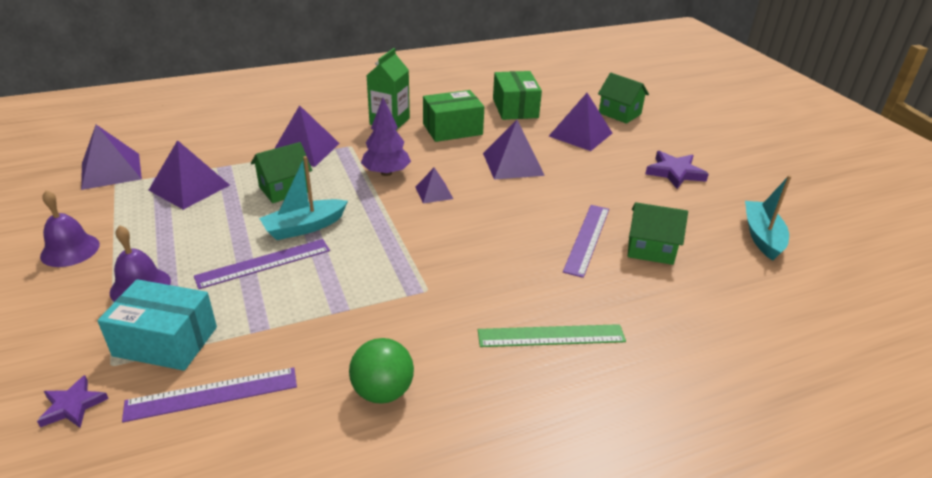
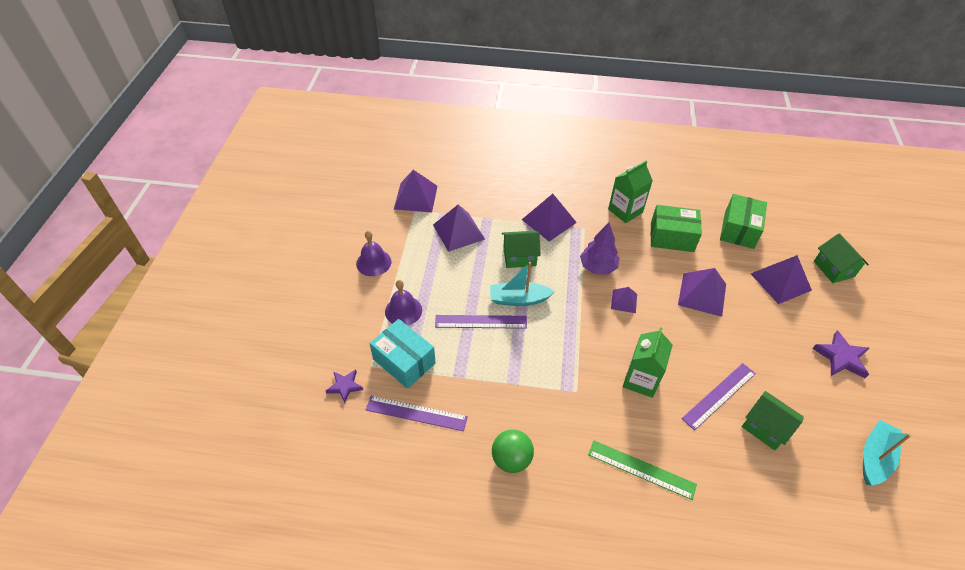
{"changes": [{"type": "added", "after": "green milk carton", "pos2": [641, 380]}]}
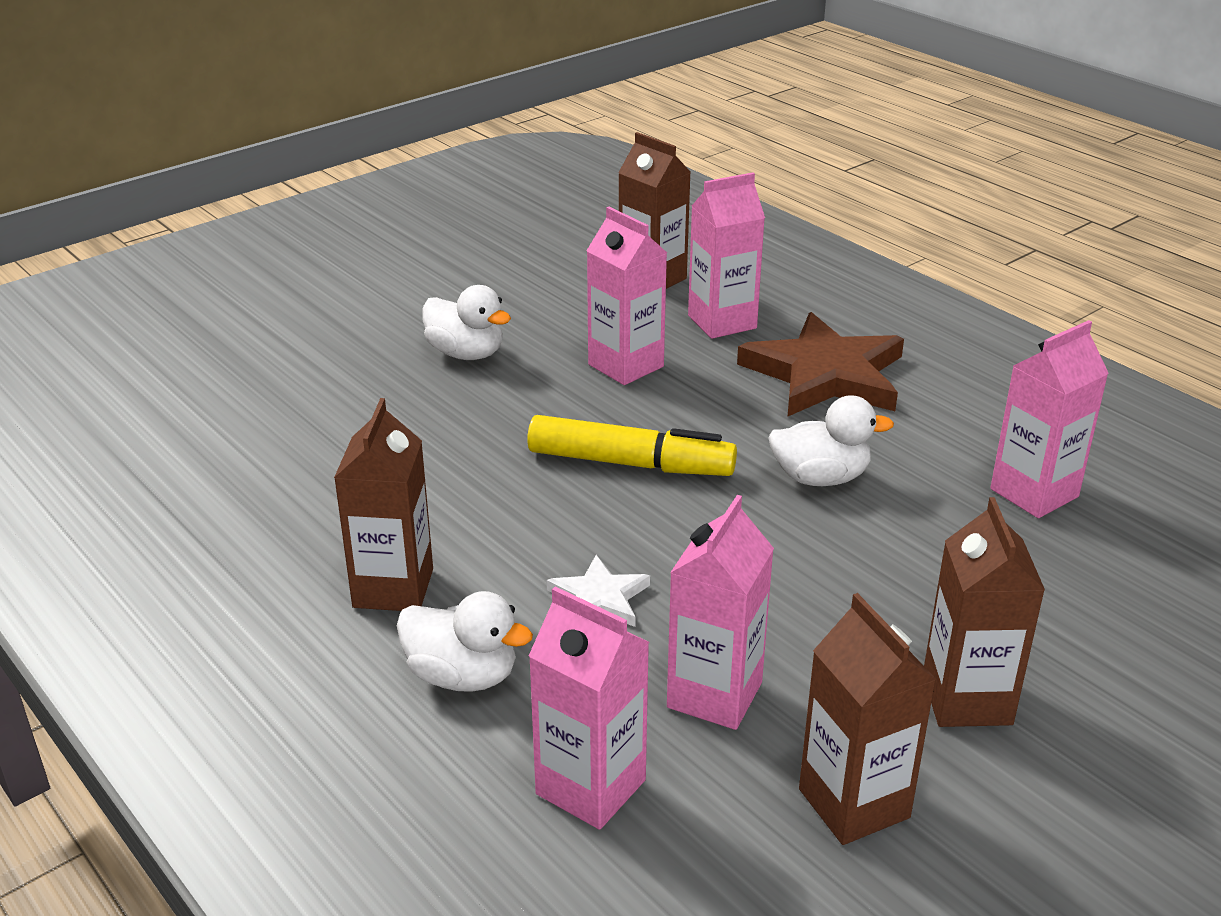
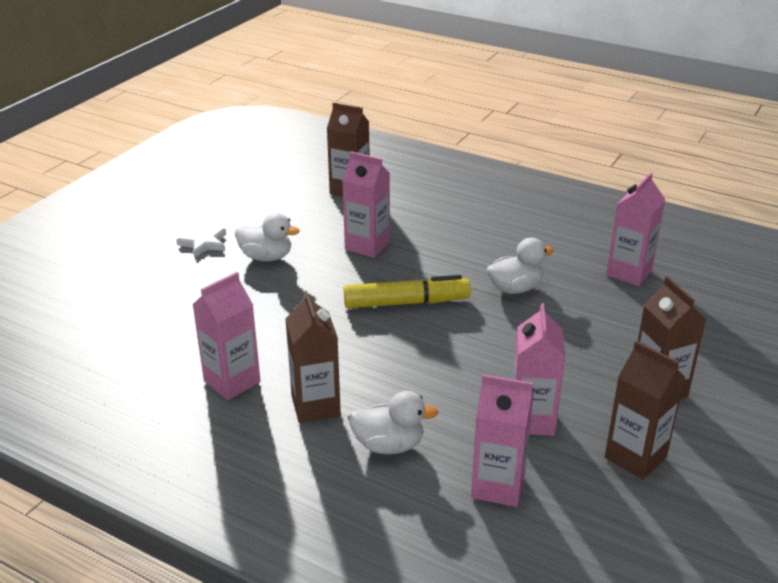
{"changes": [{"type": "moved", "before": "pure white star", "pos1": [599, 598], "pos2": [204, 243]}, {"type": "moved", "before": "pink milk carton", "pos1": [722, 322], "pos2": [232, 381]}, {"type": "removed", "before": "russet star", "pos1": [825, 375]}]}
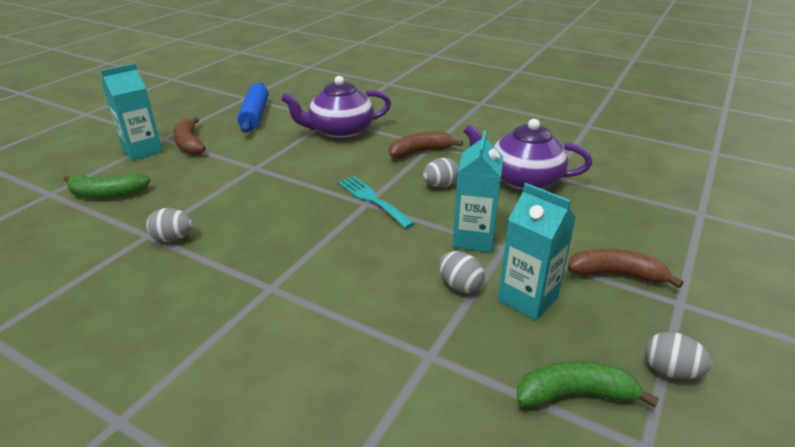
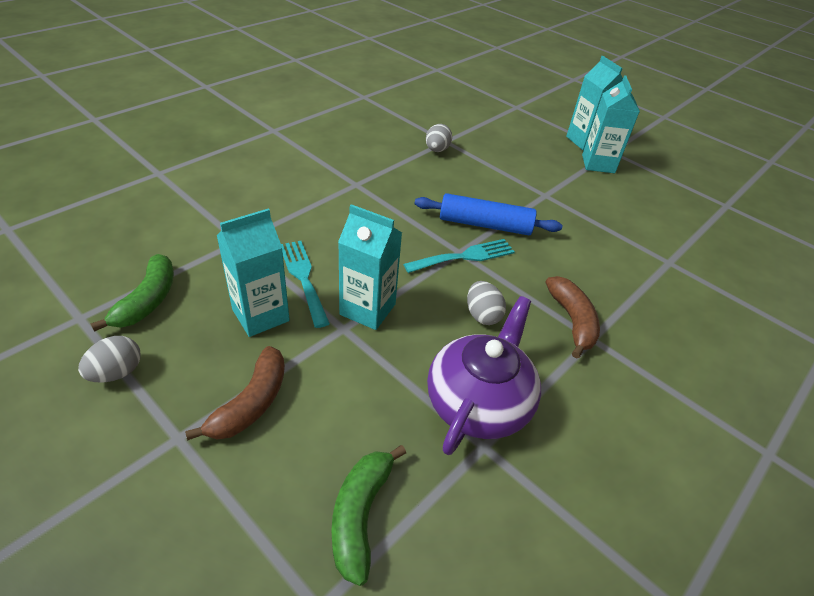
{"changes": [{"type": "moved", "before": "green banana fruit", "pos1": [108, 194], "pos2": [360, 515]}, {"type": "replaced", "before": "russet banana fruit", "after": "turquoise milk carton", "pos1": [189, 144], "pos2": [598, 164]}, {"type": "moved", "before": "cobalt dough roller", "pos1": [254, 115], "pos2": [485, 225]}, {"type": "removed", "before": "purple tea pot", "pos1": [340, 131]}, {"type": "replaced", "before": "grey toy egg", "after": "turquoise table fork", "pos1": [459, 286], "pos2": [303, 278]}]}
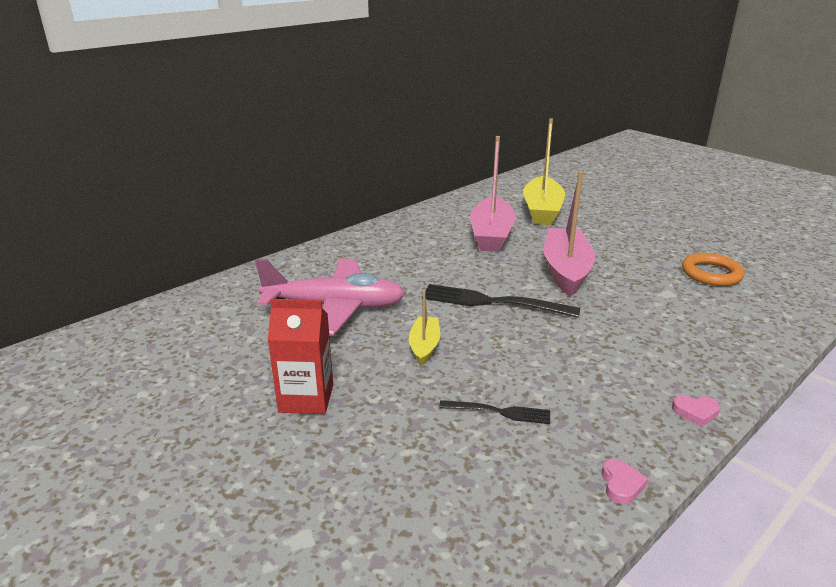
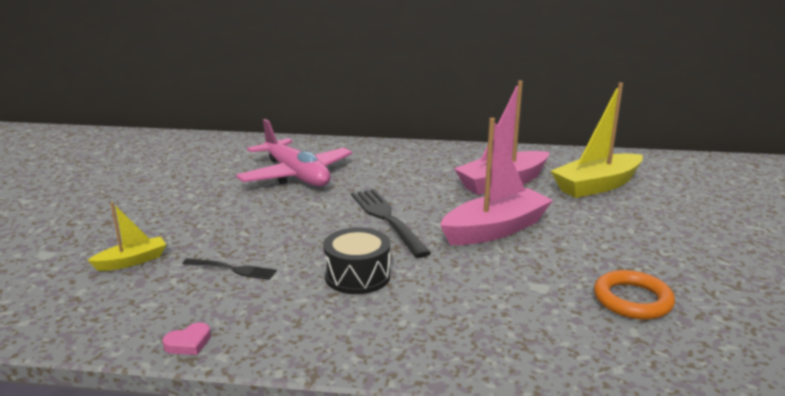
{"changes": [{"type": "removed", "before": "crimson milk carton", "pos1": [306, 398]}, {"type": "moved", "before": "golden toy boat", "pos1": [424, 346], "pos2": [132, 261]}, {"type": "turned", "before": "ebony table fork", "pos1": [499, 412], "pos2": [232, 269], "turn": -45}, {"type": "removed", "before": "pink love heart", "pos1": [695, 412]}, {"type": "added", "after": "ebony snare drum", "pos2": [357, 276]}]}
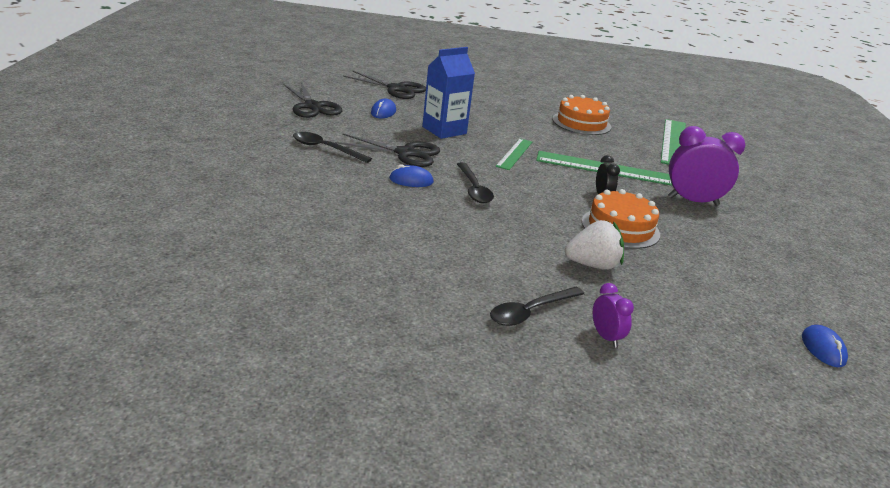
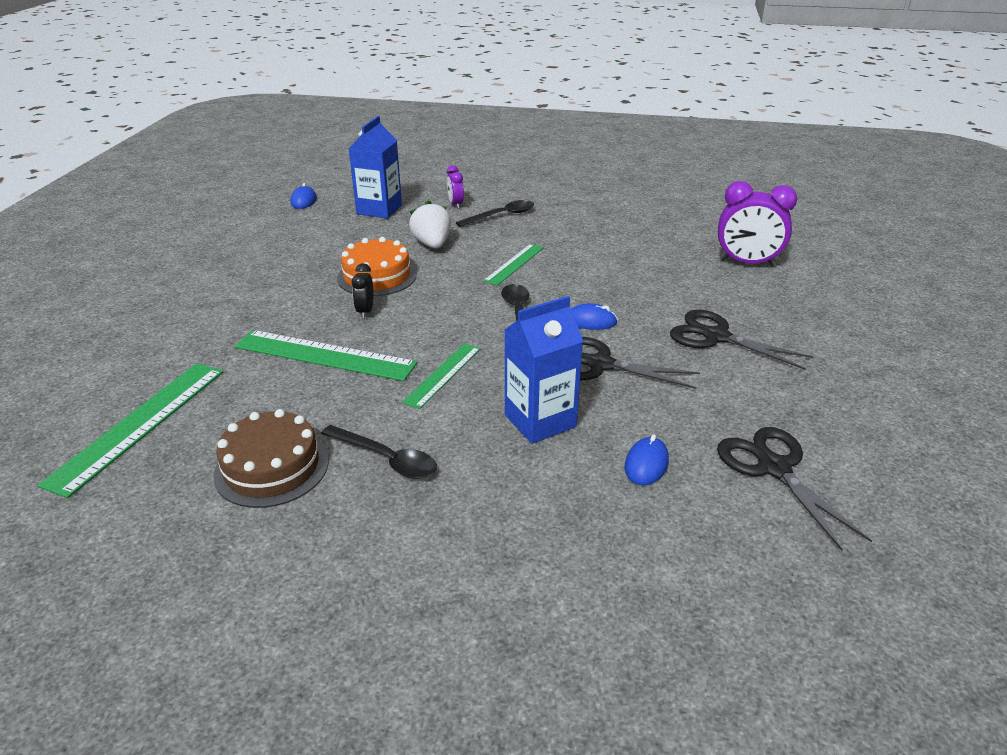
{"changes": [{"type": "moved", "before": "ebony spoon", "pos1": [325, 149], "pos2": [386, 459]}, {"type": "moved", "before": "ebony scissors", "pos1": [396, 89], "pos2": [716, 337]}, {"type": "recoloured", "before": "orange layer cake", "after": "russet layer cake", "pos1": [581, 123], "pos2": [272, 467]}, {"type": "turned", "before": "pure white strawberry", "pos1": [592, 265], "pos2": [432, 244], "turn": 75}, {"type": "moved", "before": "purple clock", "pos1": [693, 201], "pos2": [747, 263]}, {"type": "added", "after": "cobalt milk carton", "pos2": [379, 209]}, {"type": "added", "after": "green measuring stick", "pos2": [514, 264]}]}
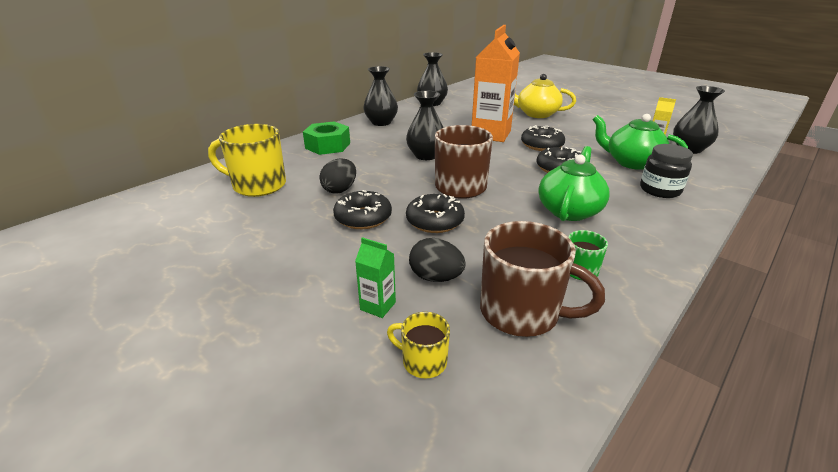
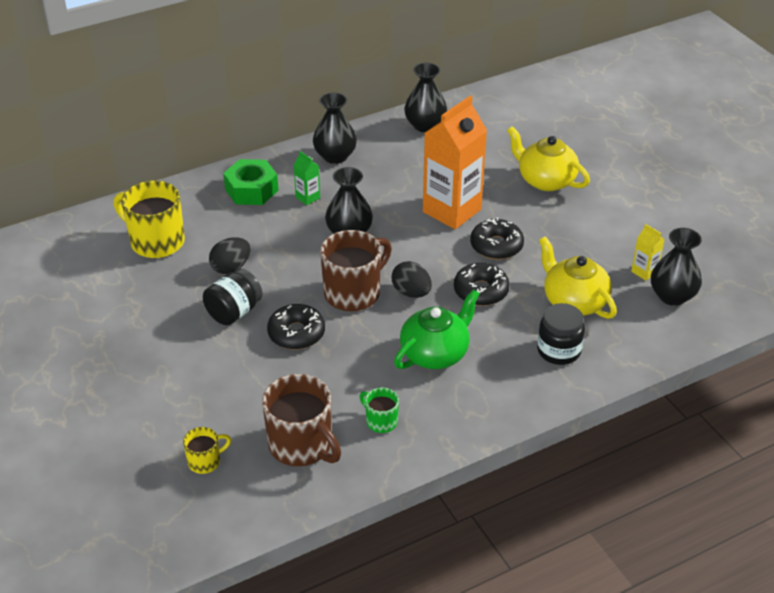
{"changes": [{"type": "replaced", "before": "ebony doughnut", "after": "ebony jar", "pos1": [363, 218], "pos2": [234, 312]}, {"type": "moved", "before": "green milk carton", "pos1": [378, 306], "pos2": [308, 197]}, {"type": "turned", "before": "golden tea mug", "pos1": [423, 361], "pos2": [205, 461], "turn": 105}, {"type": "moved", "before": "ebony toy egg", "pos1": [436, 277], "pos2": [411, 292]}, {"type": "recoloured", "before": "green tea pot", "after": "golden tea pot", "pos1": [631, 162], "pos2": [574, 301]}]}
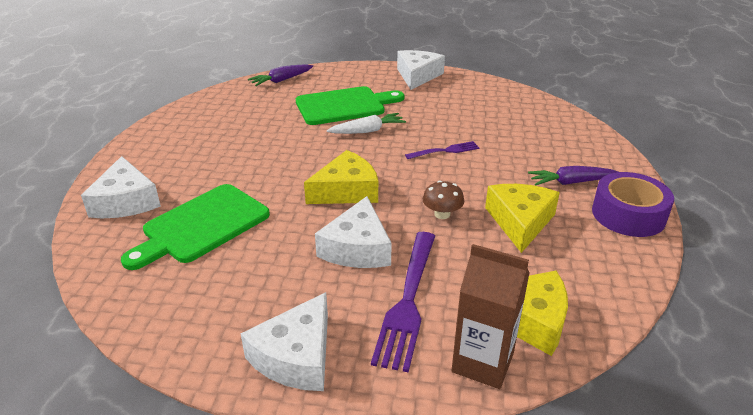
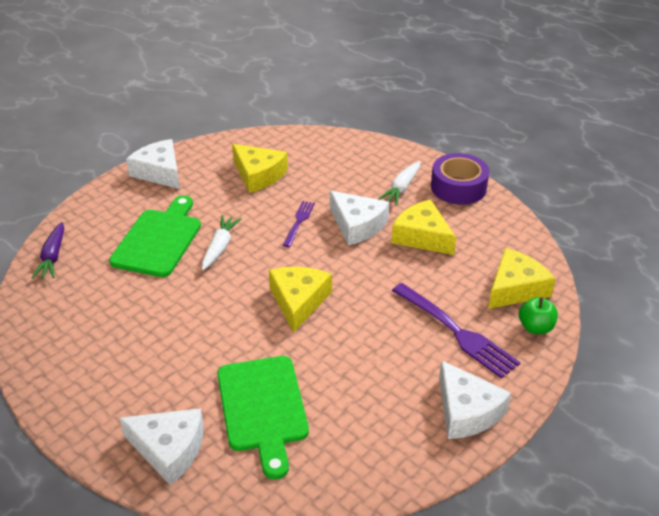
{"changes": [{"type": "moved", "before": "pure white piece of cheese", "pos1": [357, 248], "pos2": [357, 225]}, {"type": "removed", "before": "russet fungus", "pos1": [442, 214]}, {"type": "replaced", "before": "russet milk carton", "after": "green apple fruit", "pos1": [482, 362], "pos2": [535, 327]}, {"type": "recoloured", "before": "purple toy carrot", "after": "pure white toy carrot", "pos1": [571, 182], "pos2": [402, 188]}, {"type": "added", "after": "golden piece of cheese", "pos2": [258, 175]}]}
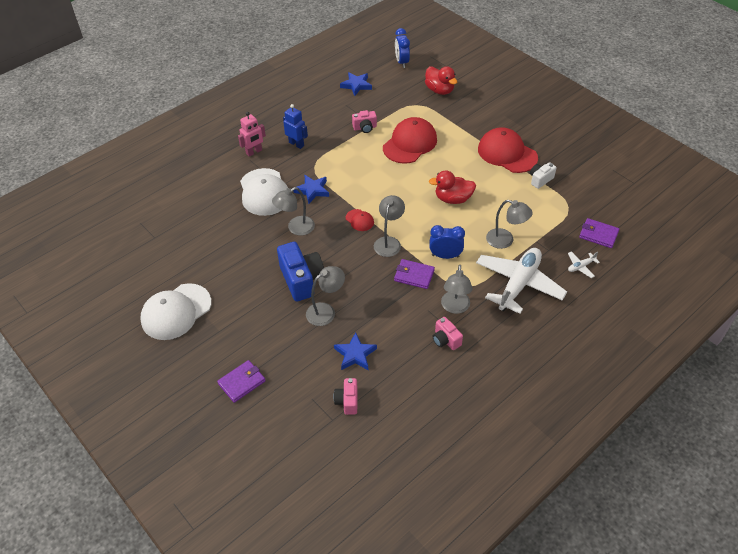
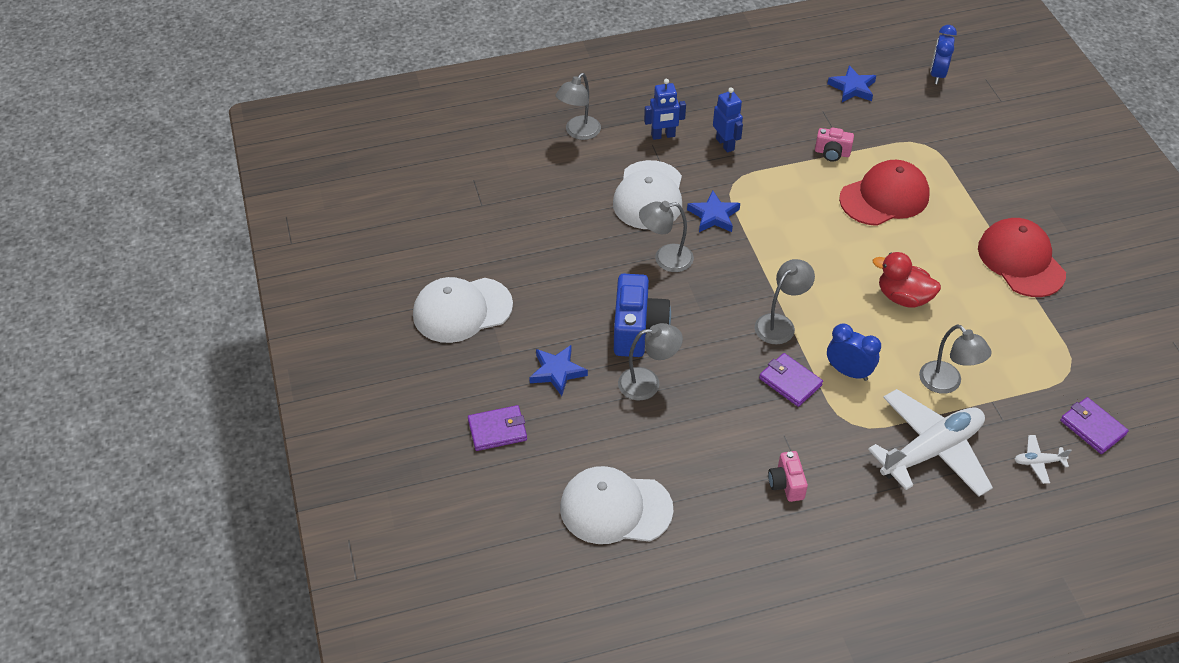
{"changes": [{"type": "recoloured", "before": "pink toy robot", "after": "cobalt toy robot", "pos1": [254, 152], "pos2": [663, 136]}, {"type": "moved", "before": "cobalt star", "pos1": [355, 354], "pos2": [557, 372]}, {"type": "replaced", "before": "pink photo camera", "after": "pure white cap", "pos1": [347, 401], "pos2": [615, 508]}, {"type": "removed", "before": "crimson cap", "pos1": [359, 220]}, {"type": "removed", "before": "crimson rubber duck", "pos1": [439, 90]}, {"type": "moved", "before": "grey desk lamp", "pos1": [455, 307], "pos2": [578, 133]}, {"type": "removed", "before": "pure white photo camera", "pos1": [540, 180]}]}
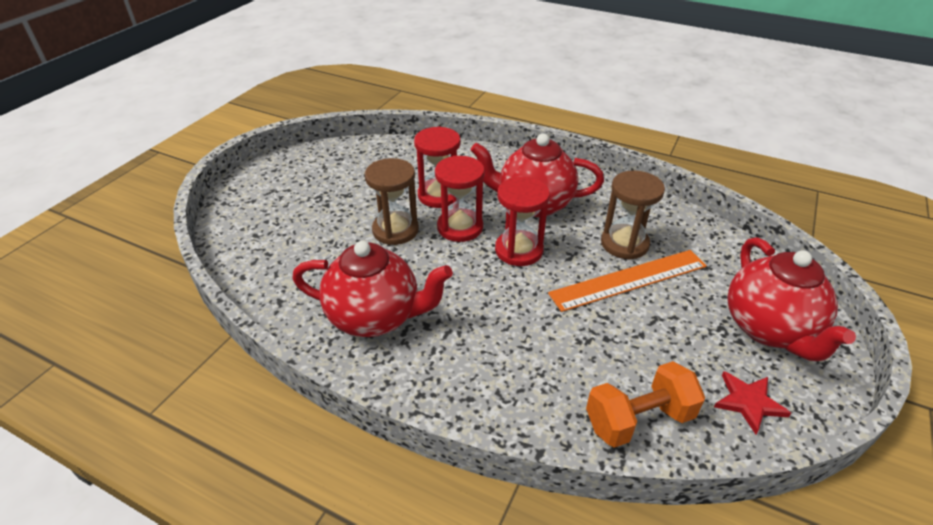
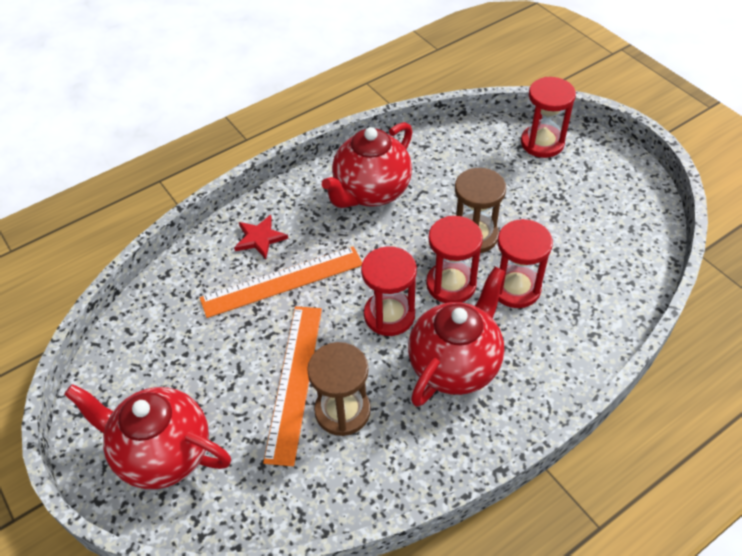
{"changes": [{"type": "removed", "before": "orange hand weight", "pos1": [638, 419]}, {"type": "moved", "before": "crimson star", "pos1": [748, 402], "pos2": [260, 238]}, {"type": "added", "after": "orange measuring stick", "pos2": [282, 282]}, {"type": "added", "after": "crimson sand timer", "pos2": [542, 143]}]}
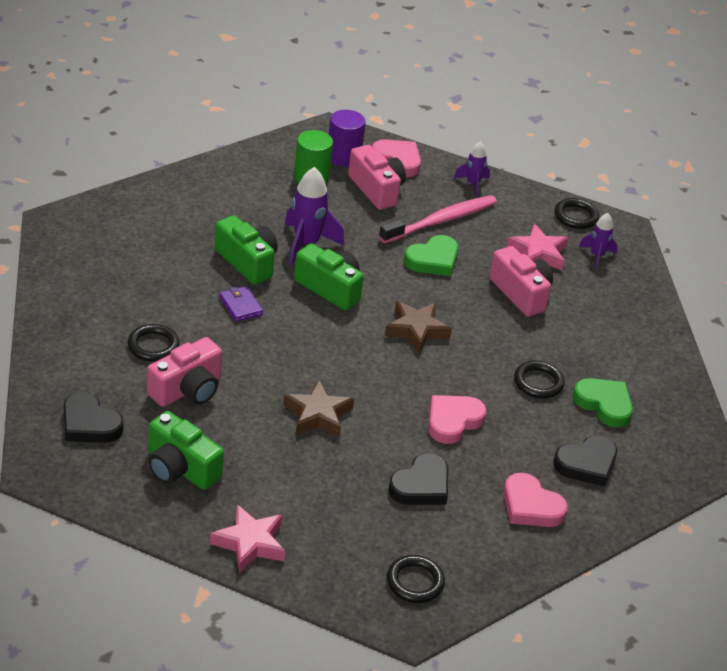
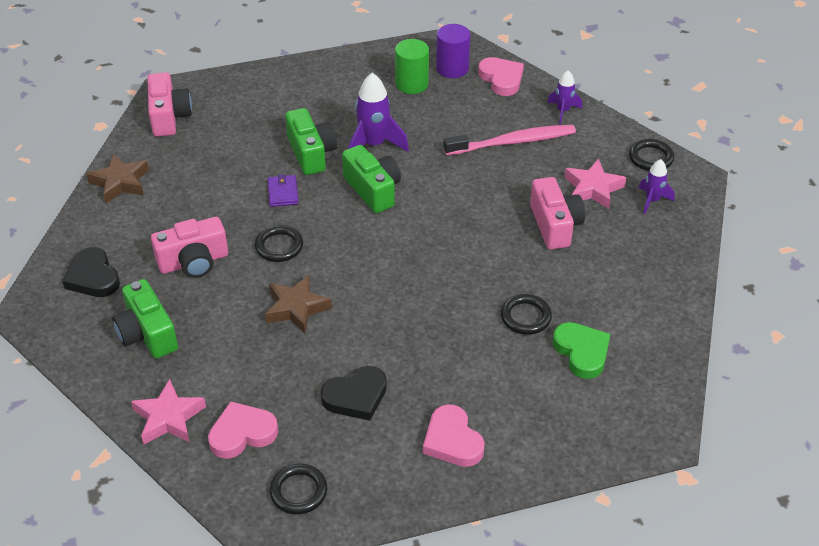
{"changes": [{"type": "moved", "before": "ebony ring", "pos1": [153, 346], "pos2": [279, 246]}, {"type": "moved", "before": "pink photo camera", "pos1": [376, 189], "pos2": [169, 117]}, {"type": "moved", "before": "russet star", "pos1": [416, 330], "pos2": [120, 182]}, {"type": "removed", "before": "green love heart", "pos1": [433, 260]}, {"type": "moved", "before": "pink love heart", "pos1": [453, 421], "pos2": [242, 433]}, {"type": "removed", "before": "ebony love heart", "pos1": [586, 464]}]}
